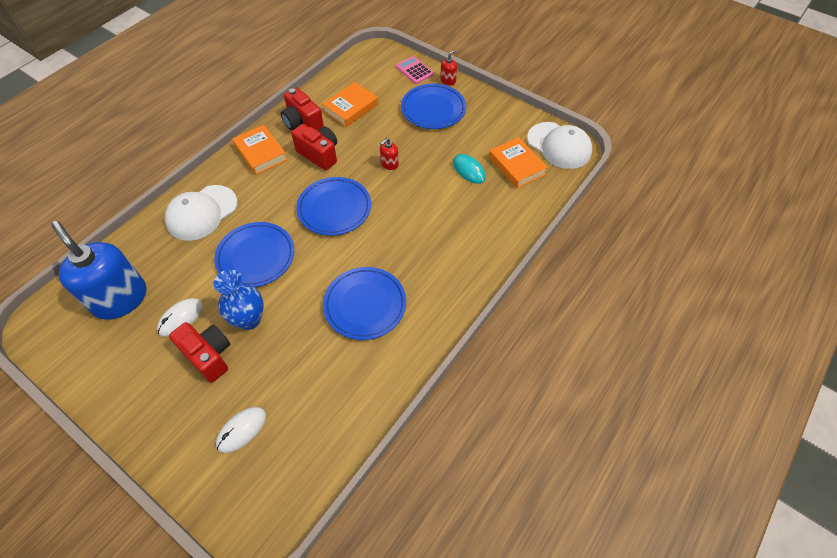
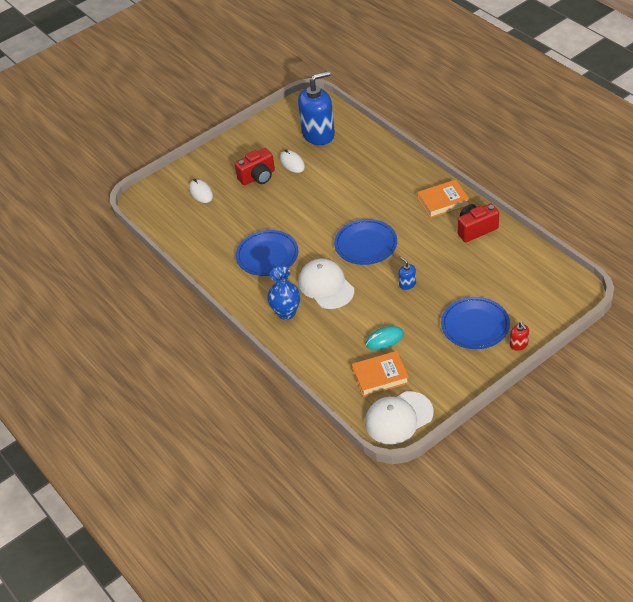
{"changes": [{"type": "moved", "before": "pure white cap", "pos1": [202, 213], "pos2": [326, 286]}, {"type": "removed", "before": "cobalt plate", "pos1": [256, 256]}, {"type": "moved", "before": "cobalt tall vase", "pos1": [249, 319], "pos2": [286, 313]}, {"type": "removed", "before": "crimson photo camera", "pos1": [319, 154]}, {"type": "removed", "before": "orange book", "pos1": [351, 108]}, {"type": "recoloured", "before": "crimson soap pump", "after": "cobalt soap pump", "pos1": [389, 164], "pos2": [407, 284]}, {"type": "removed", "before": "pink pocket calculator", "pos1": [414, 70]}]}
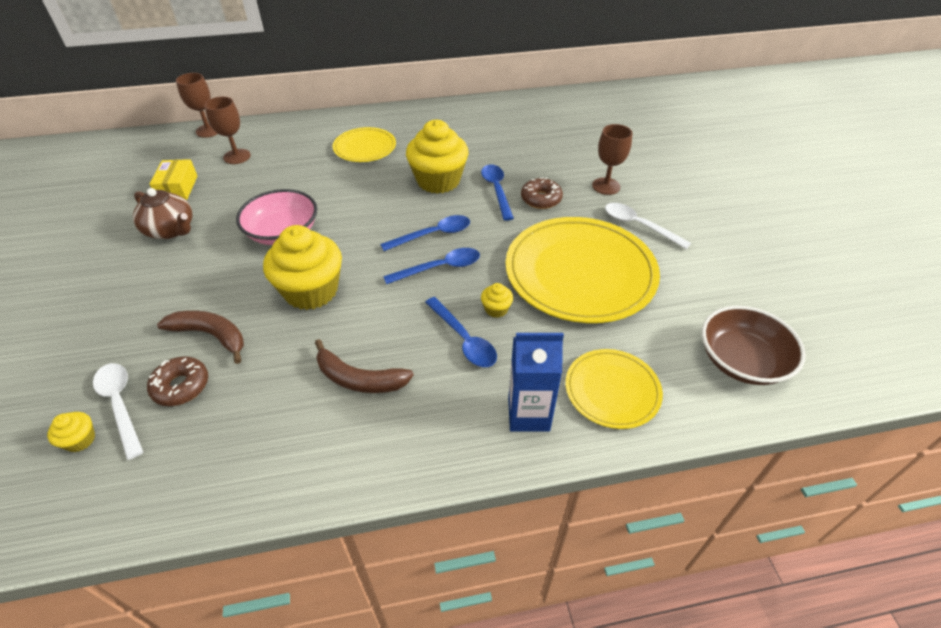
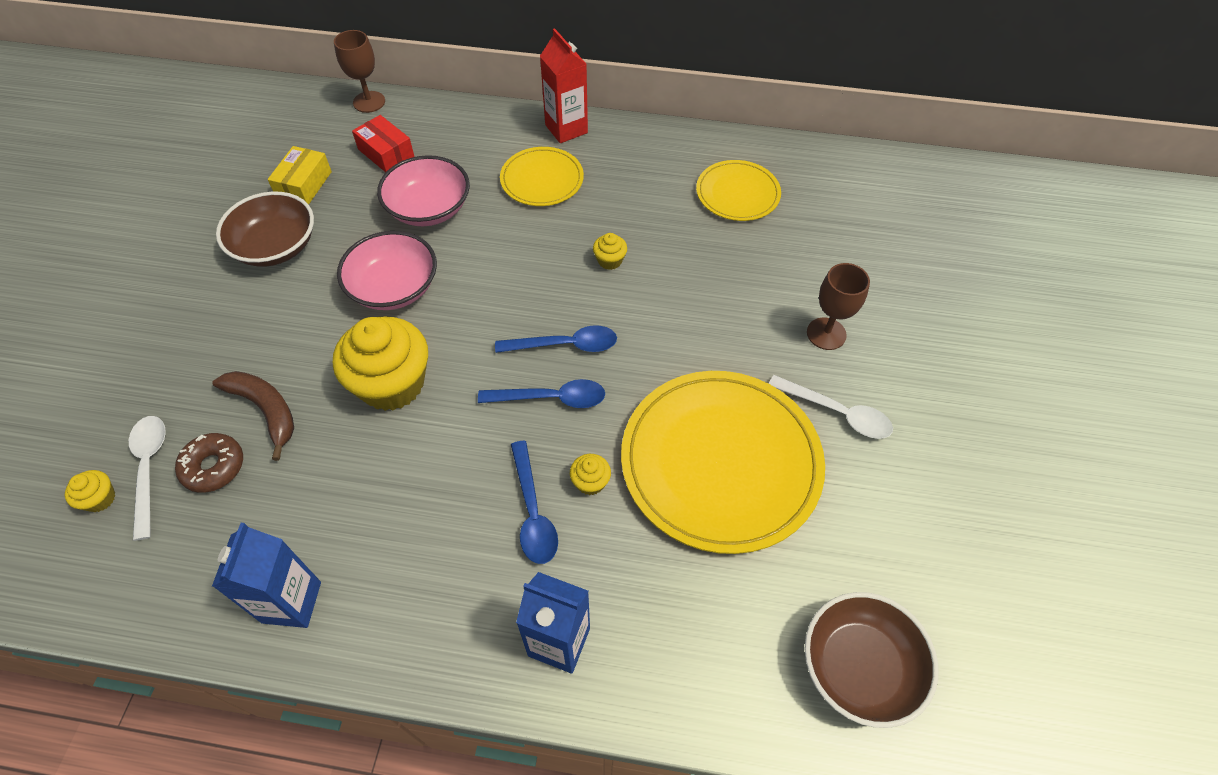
{"changes": [{"type": "replaced", "before": "russet tea pot", "after": "russet serving bowl", "pos1": [171, 230], "pos2": [276, 246]}, {"type": "replaced", "before": "russet chalice", "after": "crimson box", "pos1": [237, 156], "pos2": [386, 153]}, {"type": "removed", "before": "russet banana fruit", "pos1": [359, 379]}, {"type": "resized", "before": "golden muffin", "pos1": [438, 181], "pos2": [609, 260], "scale": 0.42}, {"type": "removed", "before": "cobalt spoon", "pos1": [496, 190]}, {"type": "removed", "before": "russet doughnut", "pos1": [541, 199]}, {"type": "moved", "before": "golden plate", "pos1": [612, 390], "pos2": [737, 193]}, {"type": "turned", "before": "pure white spoon", "pos1": [639, 225], "pos2": [837, 413], "turn": 150}, {"type": "added", "after": "cobalt milk carton", "pos2": [292, 602]}, {"type": "added", "after": "pink serving bowl", "pos2": [429, 208]}, {"type": "added", "after": "crimson milk carton", "pos2": [566, 129]}]}
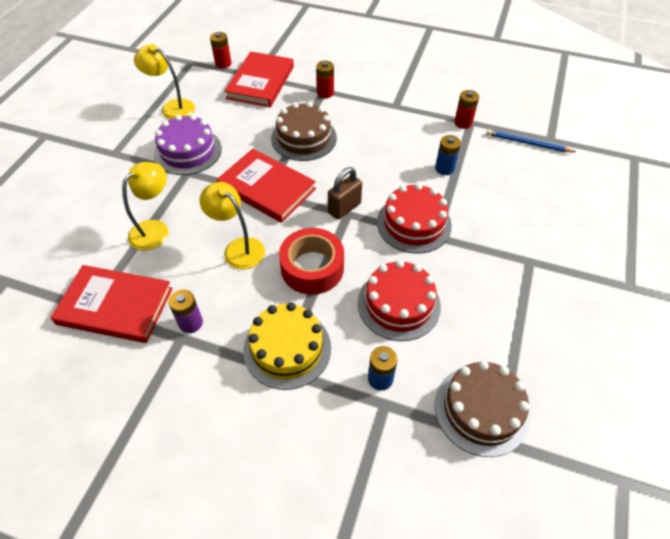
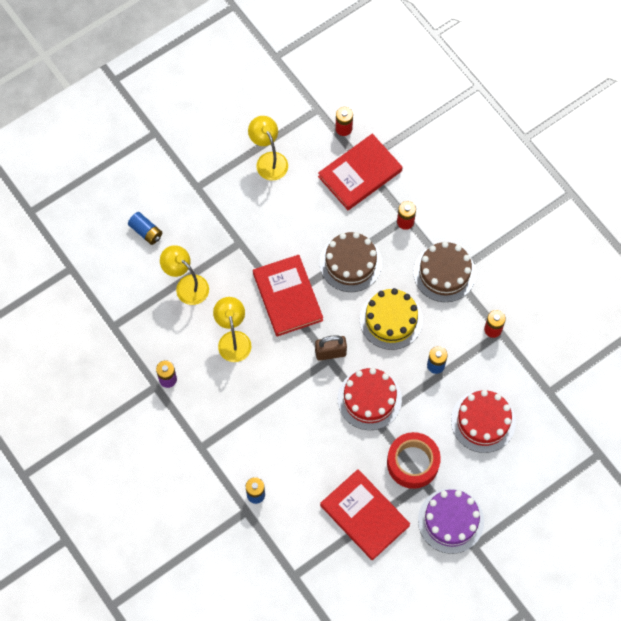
{"changes": [{"type": "moved", "before": "crimson book", "pos1": [115, 306], "pos2": [364, 515]}, {"type": "turned", "before": "golden desk lamp", "pos1": [155, 229], "pos2": [187, 285], "turn": -120}, {"type": "moved", "before": "purple layer cake", "pos1": [188, 151], "pos2": [451, 521]}, {"type": "moved", "before": "golden layer cake", "pos1": [287, 348], "pos2": [391, 320]}, {"type": "moved", "before": "crimson roll of tape", "pos1": [312, 268], "pos2": [413, 463]}, {"type": "moved", "before": "crimson layer cake", "pos1": [398, 304], "pos2": [483, 421]}, {"type": "moved", "before": "russet layer cake", "pos1": [481, 409], "pos2": [444, 273]}, {"type": "removed", "before": "cobalt pencil", "pos1": [528, 143]}, {"type": "added", "after": "cobalt power cell", "pos2": [146, 231]}]}
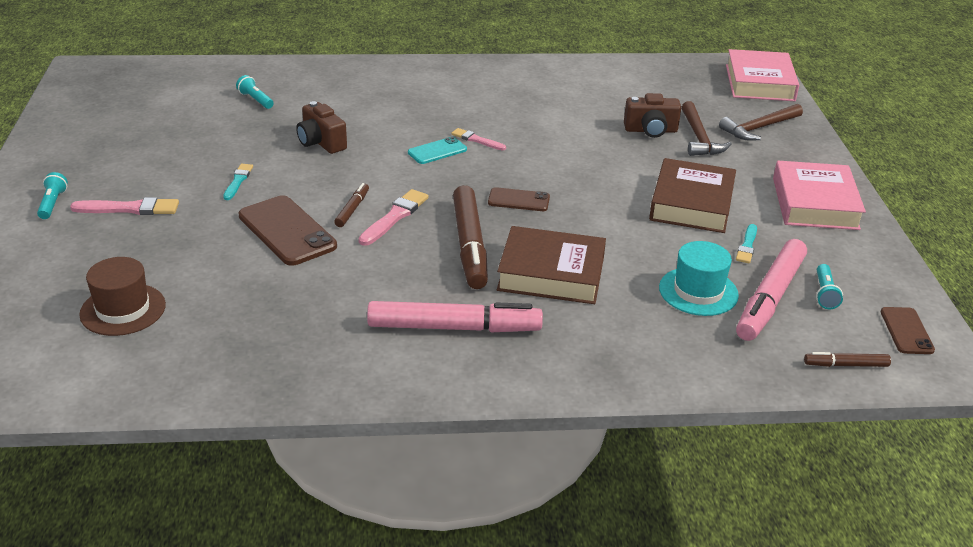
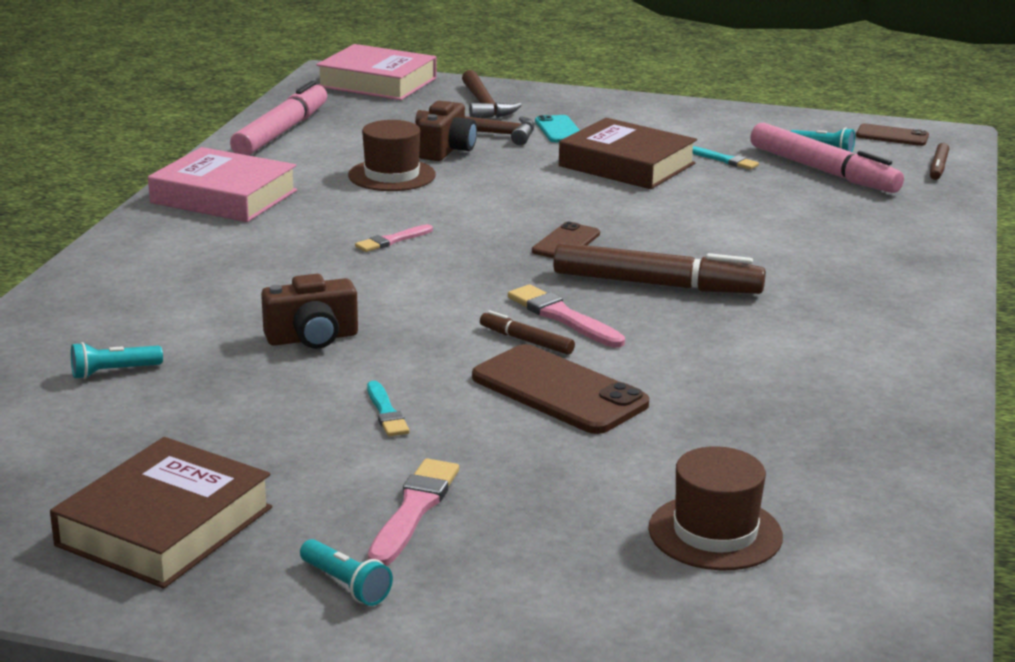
{"changes": [{"type": "turned", "before": "turquoise pocket torch", "pos1": [53, 203], "pos2": [345, 585], "turn": -150}, {"type": "turned", "before": "turquoise paint brush", "pos1": [238, 181], "pos2": [386, 412], "turn": -135}, {"type": "turned", "before": "russet smartphone", "pos1": [287, 231], "pos2": [559, 391], "turn": 60}, {"type": "moved", "before": "pink marker pen", "pos1": [454, 327], "pos2": [281, 132]}, {"type": "moved", "before": "turquoise smartphone", "pos1": [437, 151], "pos2": [559, 130]}, {"type": "moved", "before": "russet book", "pos1": [551, 273], "pos2": [165, 526]}, {"type": "removed", "before": "turquoise top hat", "pos1": [698, 291]}, {"type": "moved", "before": "pink book", "pos1": [815, 203], "pos2": [224, 196]}, {"type": "added", "after": "russet top hat", "pos2": [392, 175]}]}
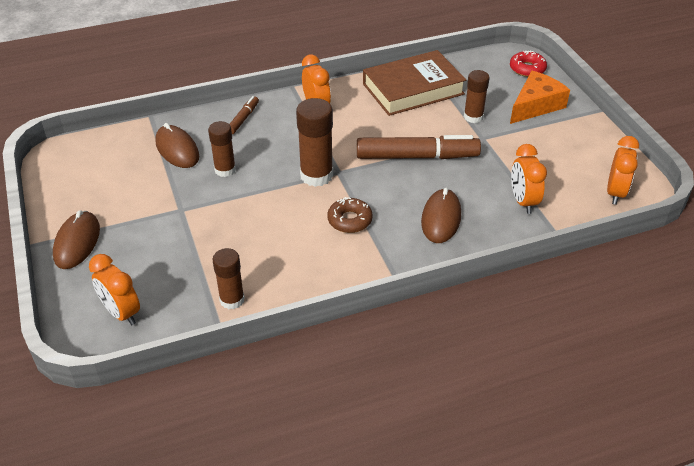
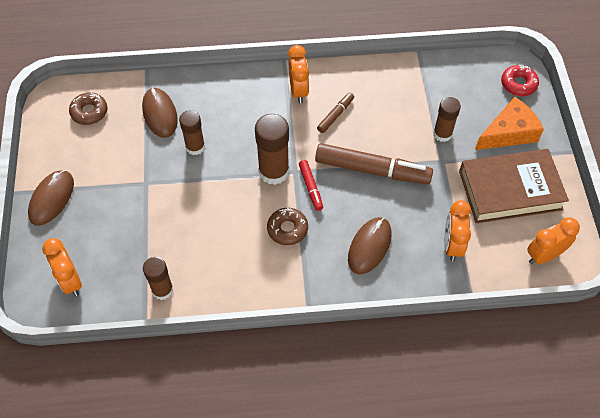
{"changes": [{"type": "moved", "before": "russet marker pen", "pos1": [243, 119], "pos2": [335, 115]}, {"type": "moved", "before": "russet book", "pos1": [413, 89], "pos2": [510, 190]}, {"type": "turned", "before": "orange clock", "pos1": [615, 193], "pos2": [544, 255], "turn": -150}, {"type": "added", "after": "russet doughnut", "pos2": [89, 112]}, {"type": "added", "after": "crimson marker pen", "pos2": [310, 187]}]}
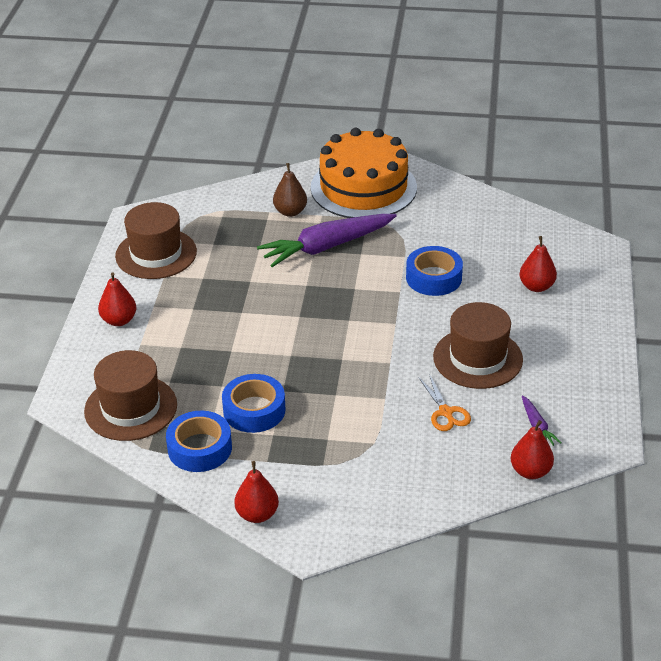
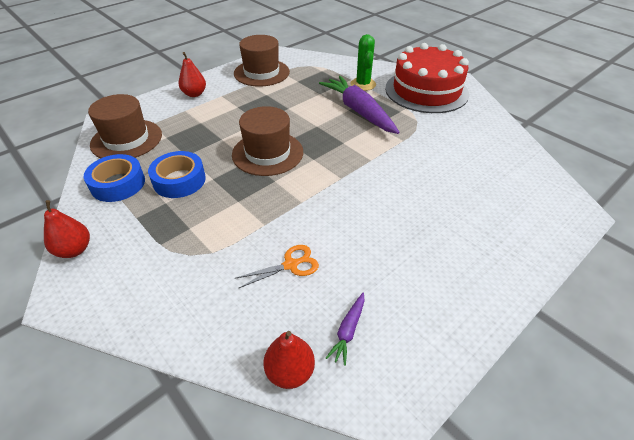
{"changes": [{"type": "turned", "before": "purple toy carrot", "pos1": [327, 247], "pos2": [359, 111], "turn": 45}, {"type": "replaced", "before": "russet toy pear", "after": "green cactus", "pos1": [290, 212], "pos2": [363, 84]}, {"type": "recoloured", "before": "orange layer cake", "after": "crimson layer cake", "pos1": [363, 187], "pos2": [426, 91]}, {"type": "removed", "before": "cobalt roll of tape", "pos1": [433, 278]}, {"type": "turned", "before": "orange scissors", "pos1": [446, 412], "pos2": [291, 265], "turn": -135}, {"type": "moved", "before": "russet top hat", "pos1": [477, 358], "pos2": [267, 153]}, {"type": "removed", "before": "crimson toy pear", "pos1": [536, 286]}]}
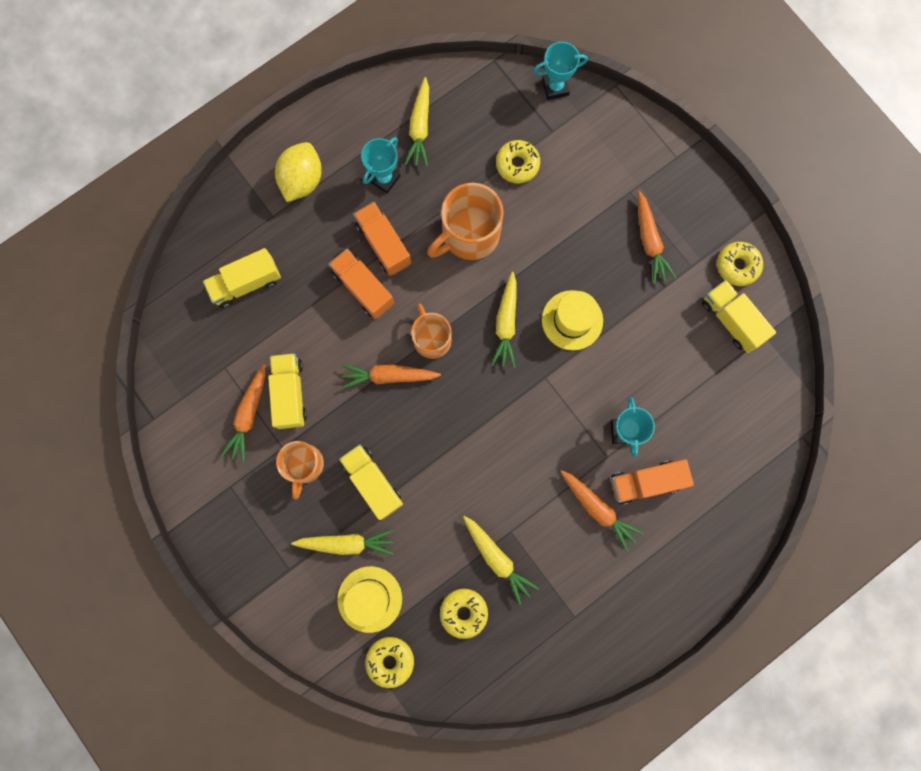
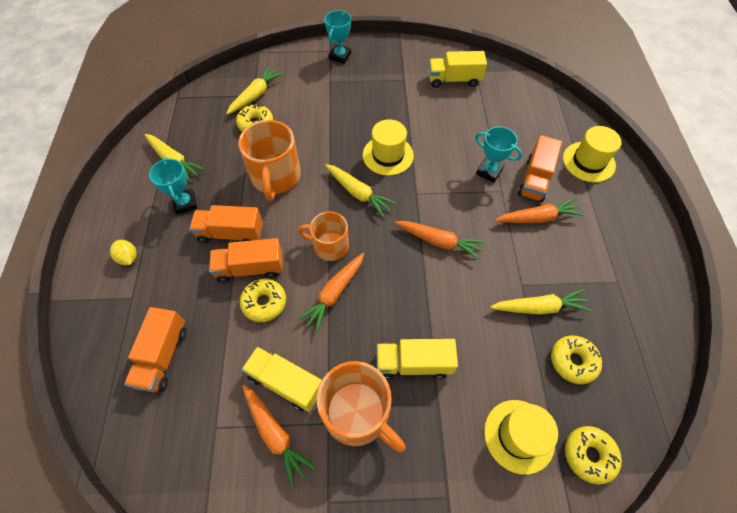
{"changes": [{"type": "recoloured", "before": "golden lorry", "after": "orange lorry", "pos1": [246, 283], "pos2": [163, 356]}, {"type": "resized", "before": "golden lemon", "pos1": [302, 180], "pos2": [128, 258], "scale": 0.53}, {"type": "resized", "before": "orange tea mug", "pos1": [304, 465], "pos2": [358, 414], "scale": 1.54}, {"type": "moved", "before": "golden toy carrot", "pos1": [347, 543], "pos2": [256, 95]}, {"type": "moved", "before": "turquoise award cup", "pos1": [555, 87], "pos2": [340, 56]}, {"type": "moved", "before": "orange toy carrot", "pos1": [649, 241], "pos2": [439, 242]}, {"type": "moved", "before": "golden doughnut", "pos1": [737, 266], "pos2": [264, 303]}, {"type": "added", "after": "golden top hat", "pos2": [588, 162]}]}
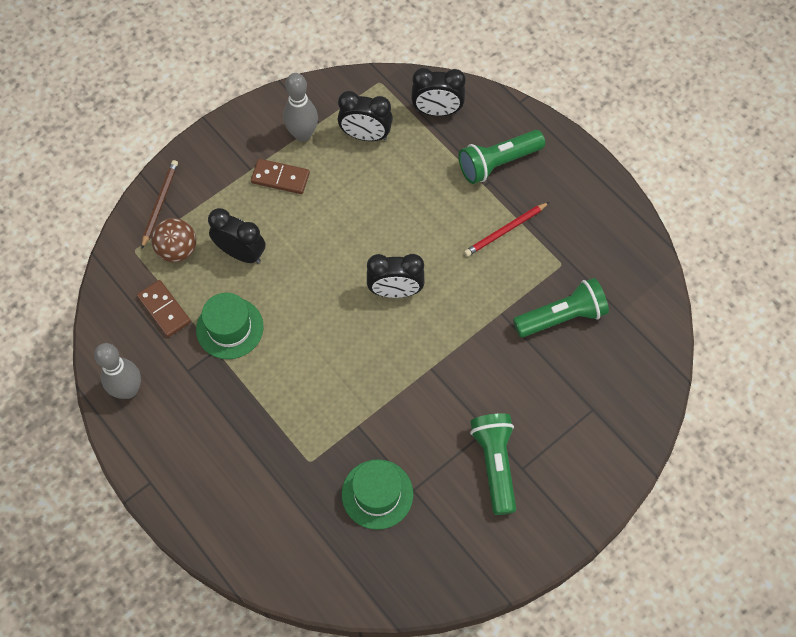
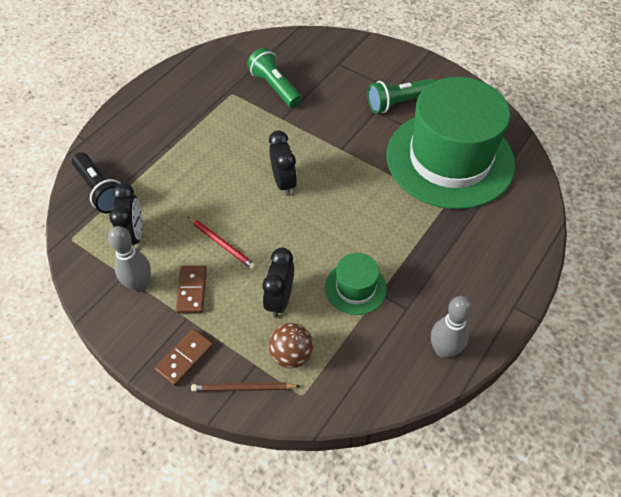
{"changes": [{"type": "moved", "before": "russet domino tile", "pos1": [164, 309], "pos2": [184, 358]}, {"type": "resized", "before": "green top hat", "pos1": [377, 494], "pos2": [449, 159], "scale": 2.38}, {"type": "replaced", "before": "ebony clock", "after": "ebony pocket torch", "pos1": [437, 111], "pos2": [100, 190]}, {"type": "removed", "before": "green pocket torch", "pos1": [498, 163]}, {"type": "moved", "before": "crimson pencil", "pos1": [505, 231], "pos2": [222, 244]}]}
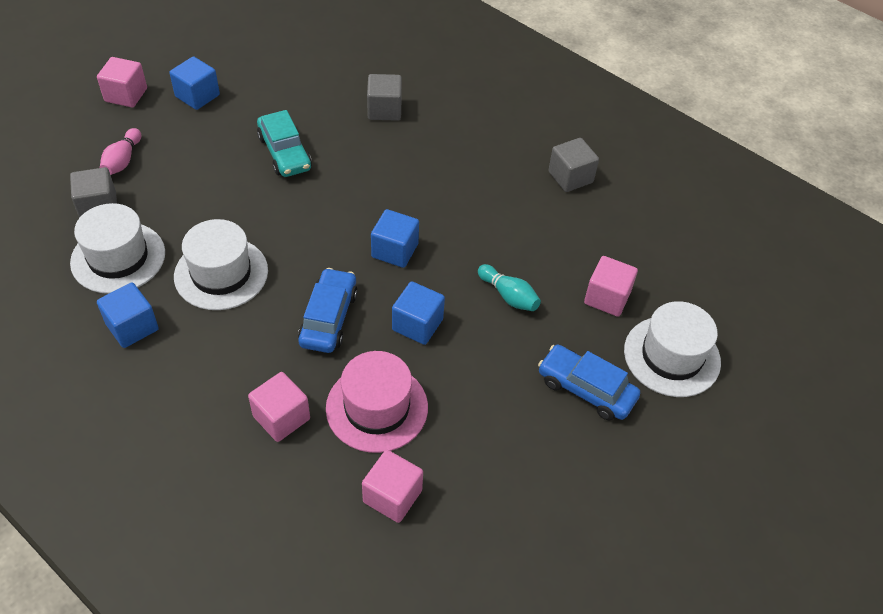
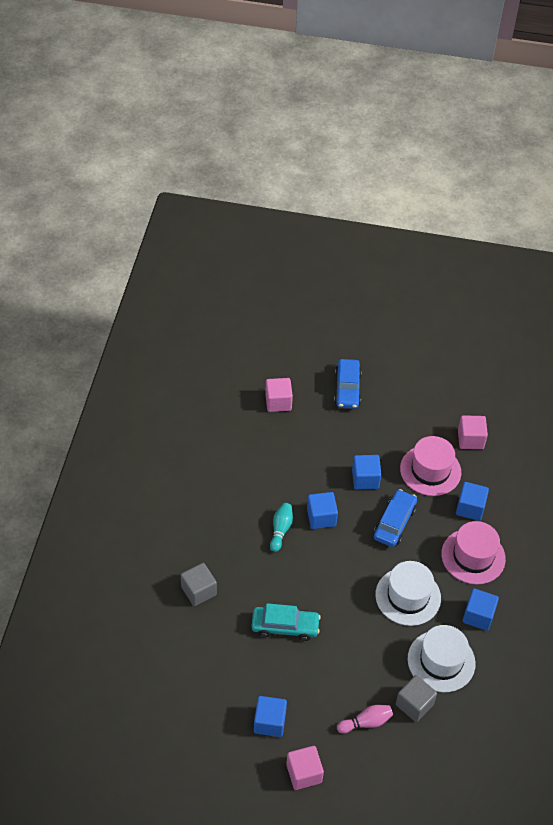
{"changes": [{"type": "recoloured", "before": "pink solid cube", "after": "cobalt solid cube", "pos1": [281, 417], "pos2": [470, 508]}, {"type": "turned", "before": "turquoise car", "pos1": [284, 153], "pos2": [285, 626], "turn": 60}, {"type": "turned", "before": "cobalt car", "pos1": [329, 318], "pos2": [394, 523], "turn": 135}, {"type": "moved", "before": "turquoise skittle", "pos1": [508, 296], "pos2": [280, 530]}, {"type": "removed", "before": "grey solid cube", "pos1": [570, 177]}, {"type": "removed", "before": "pure white top hat", "pos1": [672, 356]}, {"type": "added", "after": "pink top hat", "pos2": [473, 556]}]}
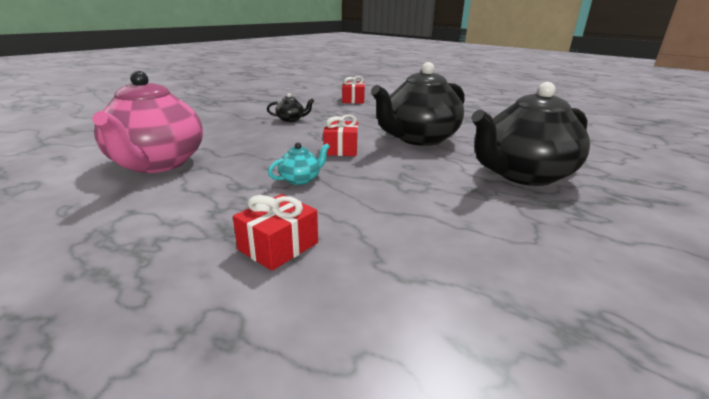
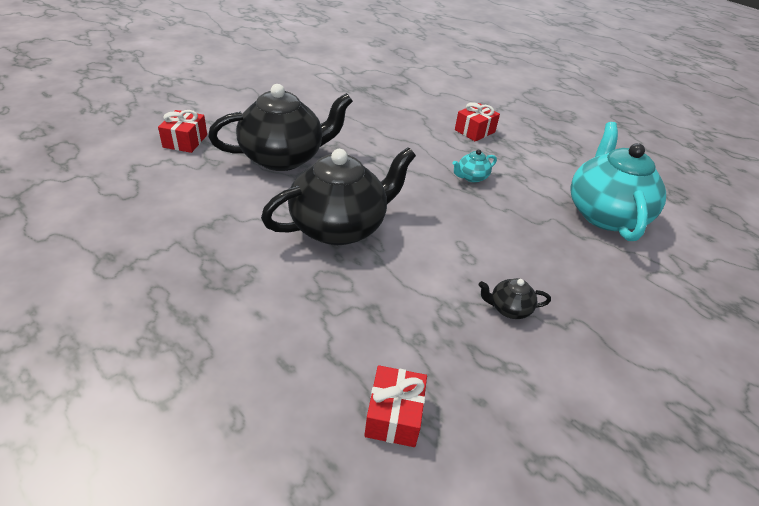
{"changes": [{"type": "recoloured", "before": "pink tea pot", "after": "turquoise tea pot", "pos1": [157, 164], "pos2": [604, 214]}, {"type": "moved", "before": "crimson present", "pos1": [341, 149], "pos2": [185, 141]}]}
